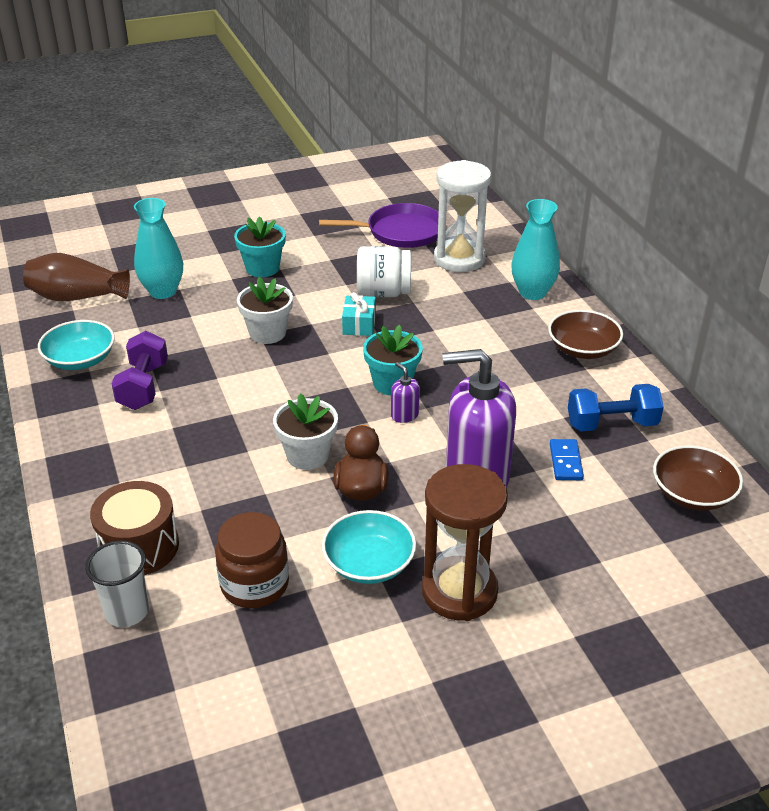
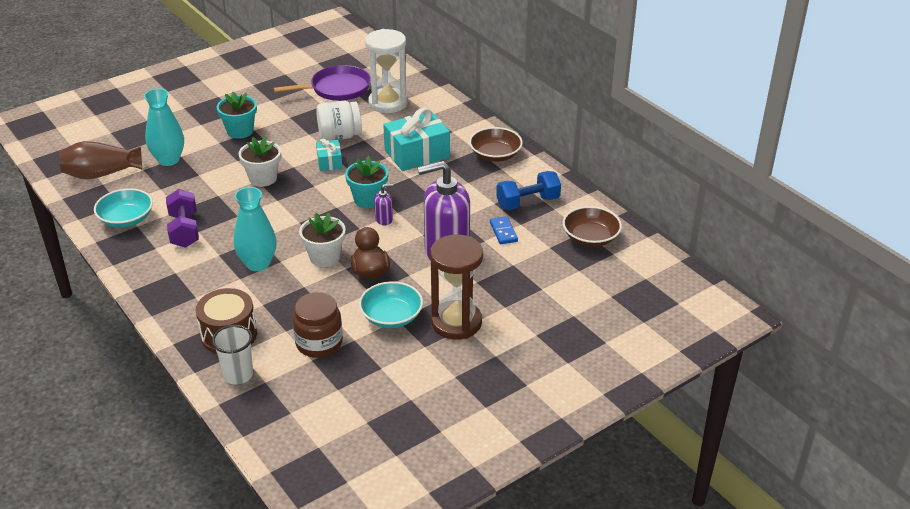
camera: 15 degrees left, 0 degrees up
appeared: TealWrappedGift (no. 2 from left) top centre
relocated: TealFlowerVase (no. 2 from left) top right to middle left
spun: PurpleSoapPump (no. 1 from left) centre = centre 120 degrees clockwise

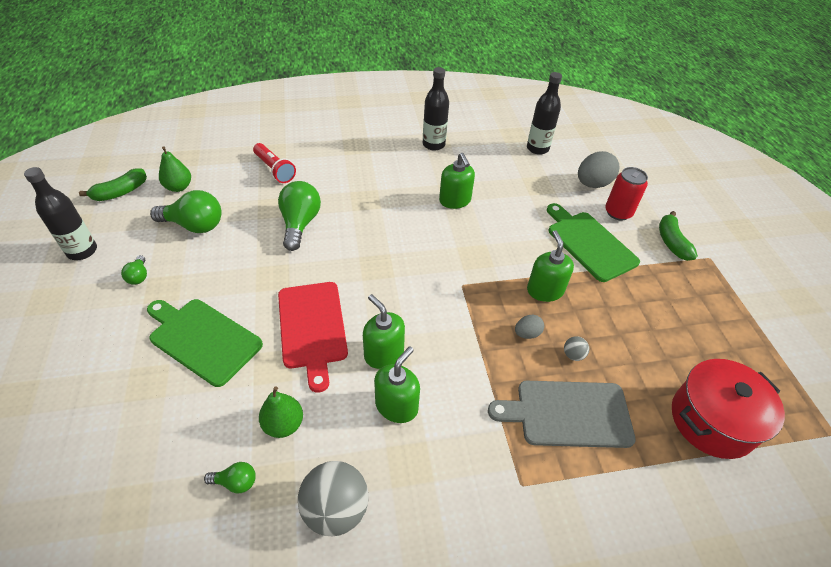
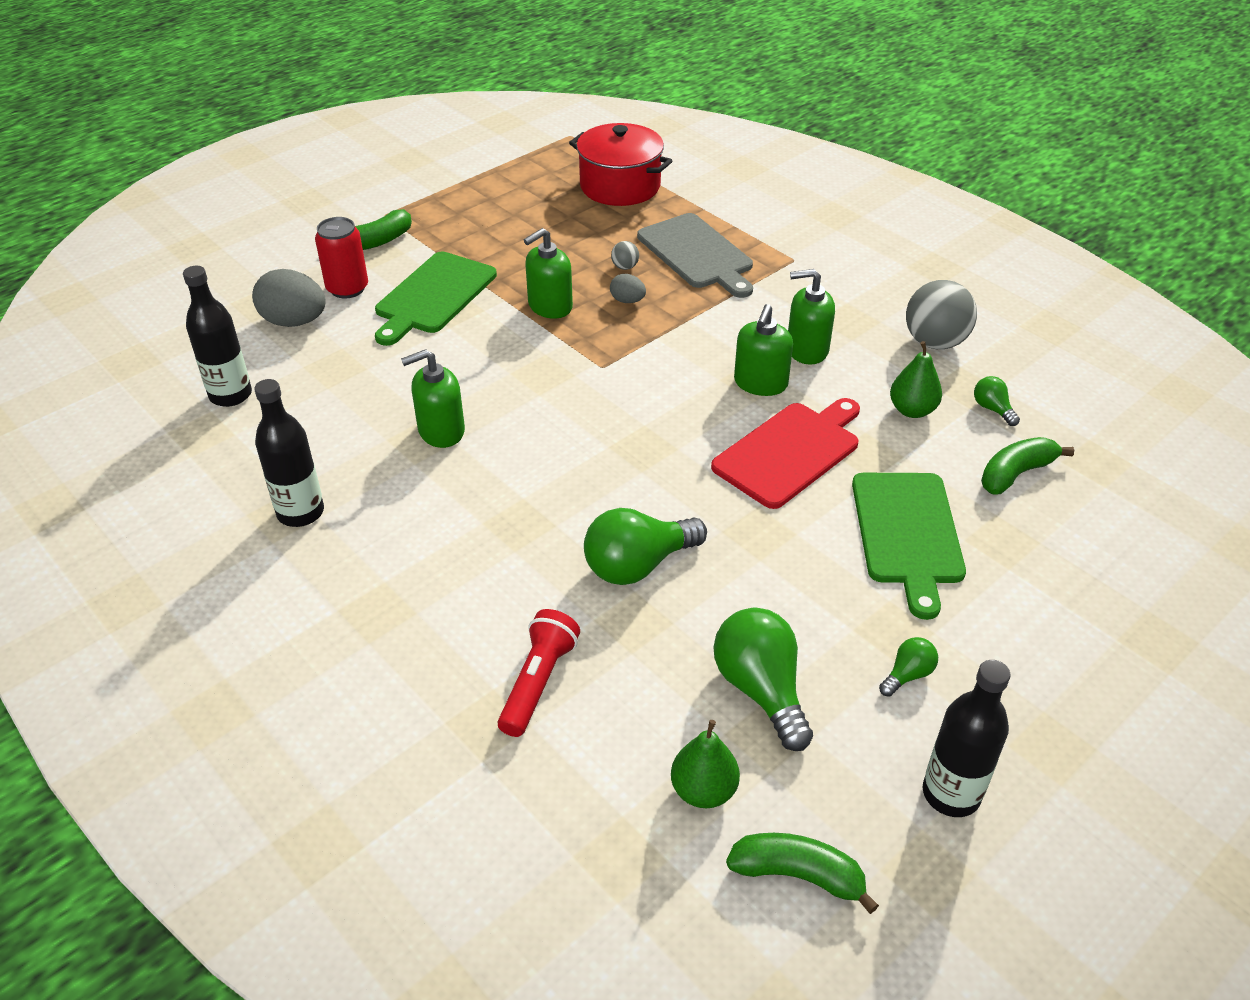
camera: 120 degrees left, 5 degrees down
appeared: GreenBananaFruit (no. 3 from left) middle right
spun: GreenSoapPump (no. 3 from left in the first image) top centre = centre 150 degrees counterclockwise

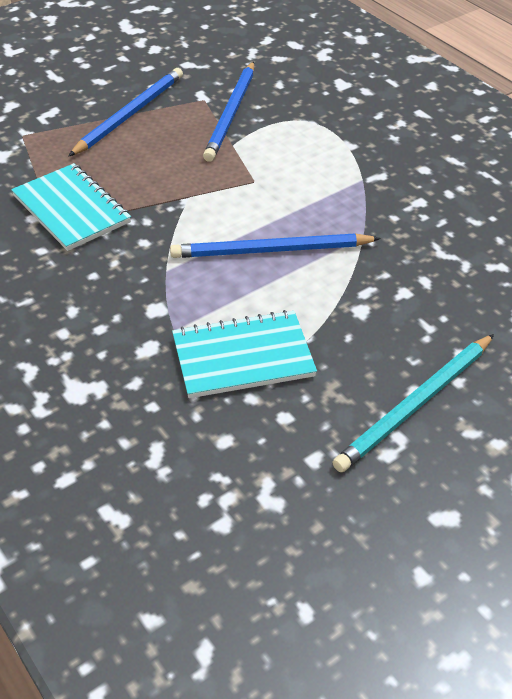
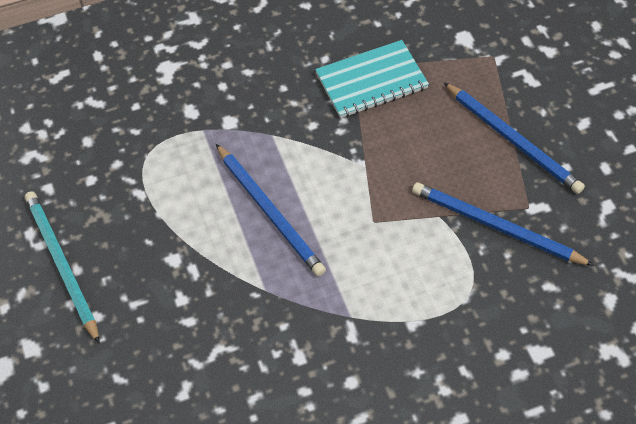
camera: 110 degrees right, 10 degrees up
missing: TealNotebook (no. 2 from left) centre
spun: CobaltPencil (no. 3 from left in the first image) centre = centre 135 degrees clockwise

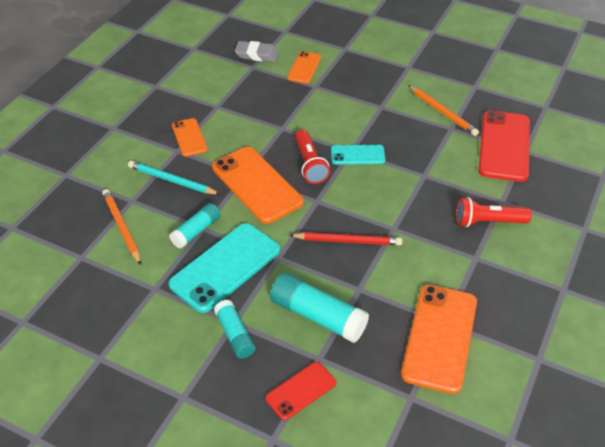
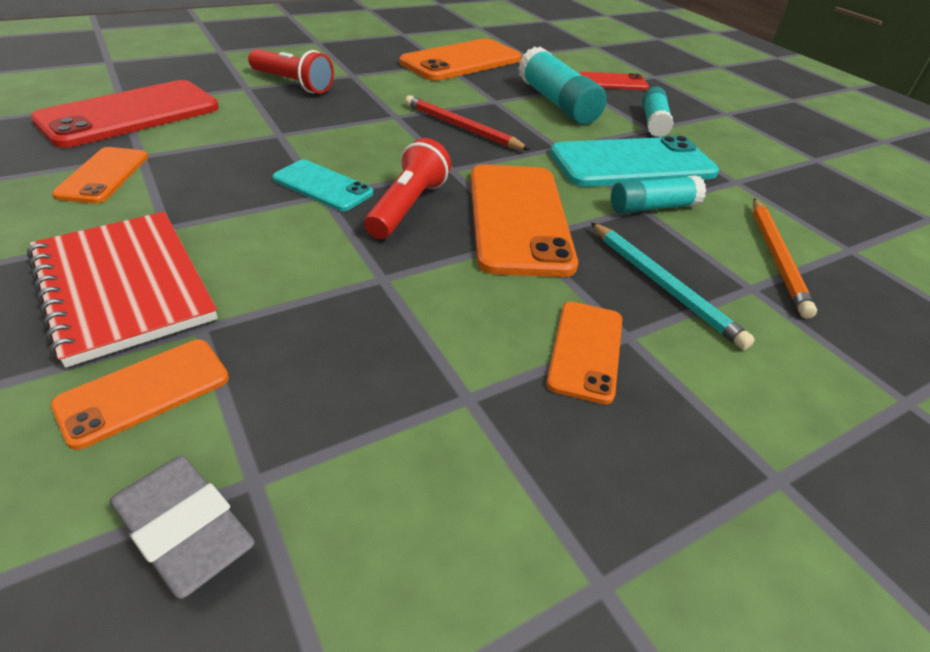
camera: 150 degrees left, 5 degrees down
appeared: ScarletNotebook middle left
exchanged: OrangeColouredPencil (no. 2 from left) top right to OrangeColouredPhone (no. 1 from left) top left

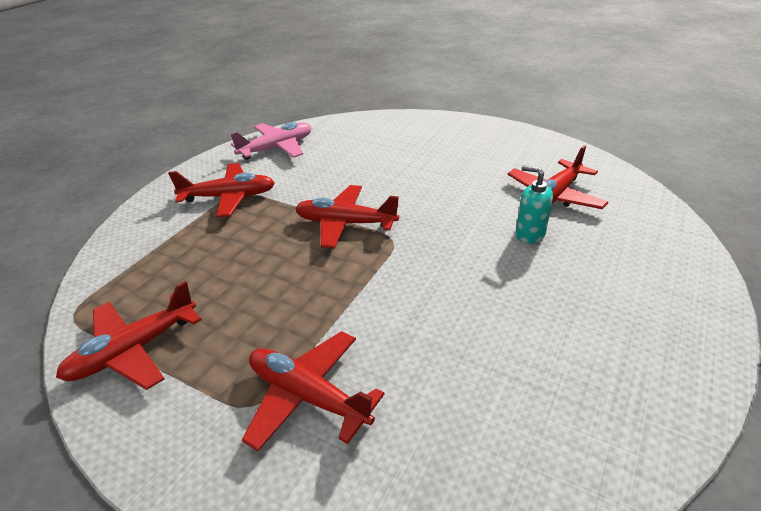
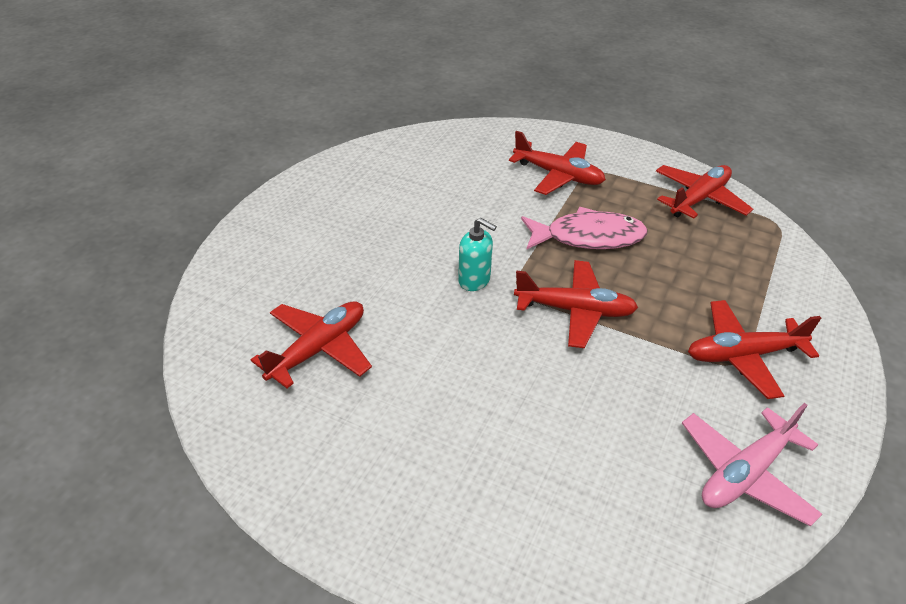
camera: 175 degrees right, 5 degrees up
appeared: RosyToyFish centre
relocated: TealSoapPump middle right to centre

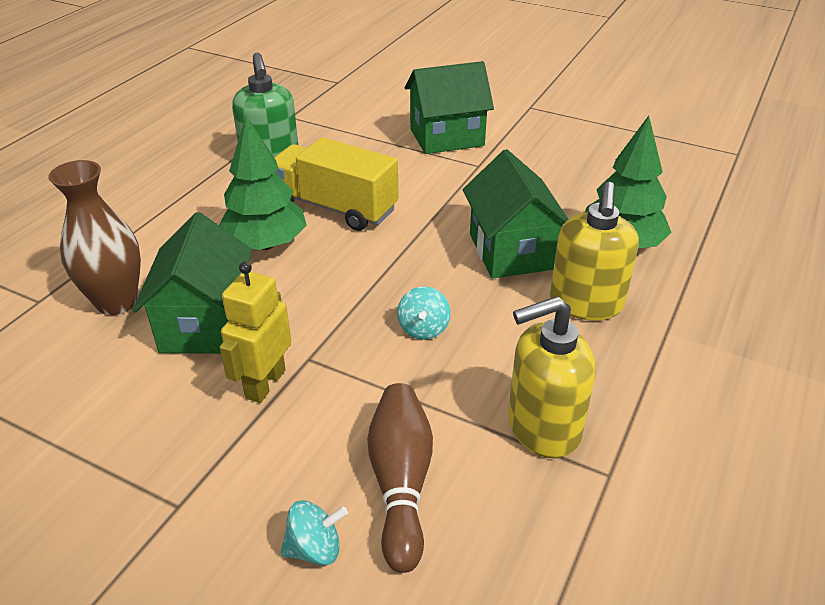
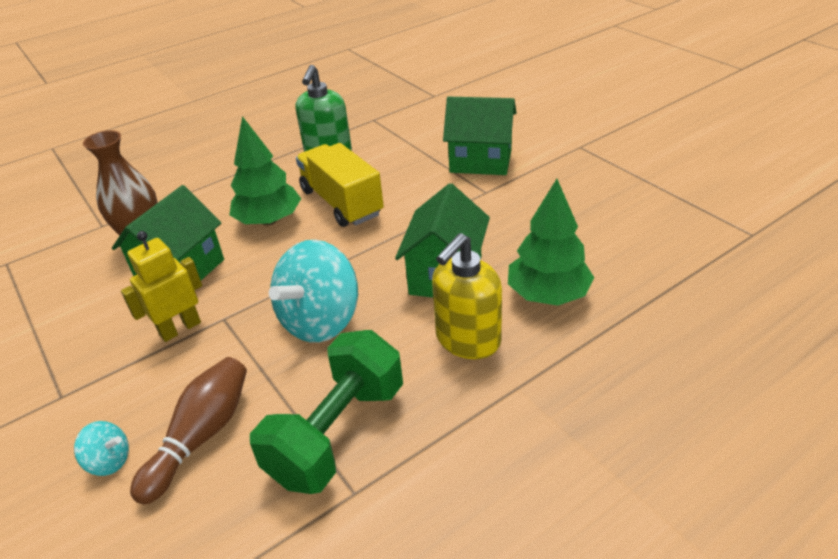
camera: 30 degrees right, 0 degrees up
exchanged: YellowSoapPump (no. 1 from left) middle right to GreenHandWeight bottom centre
size: TealSpinningTop (no. 2 from left) centre = centre x2.20

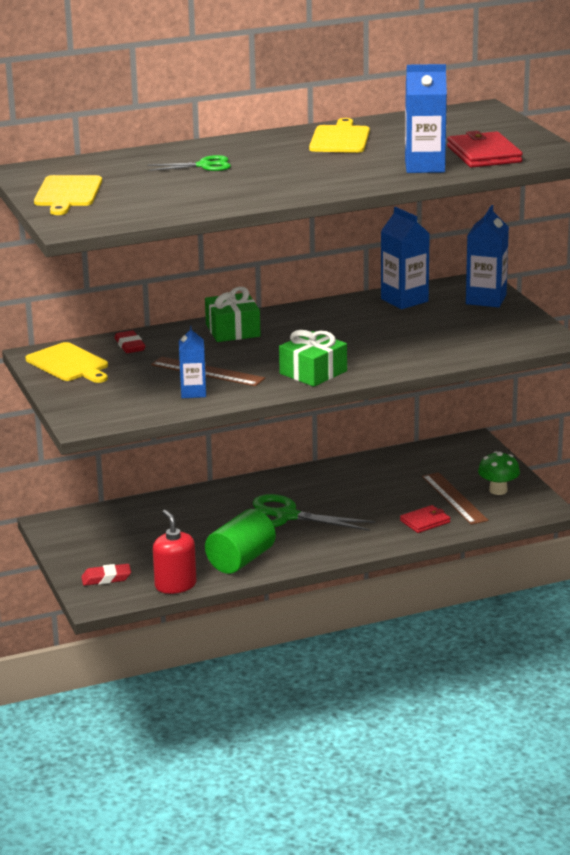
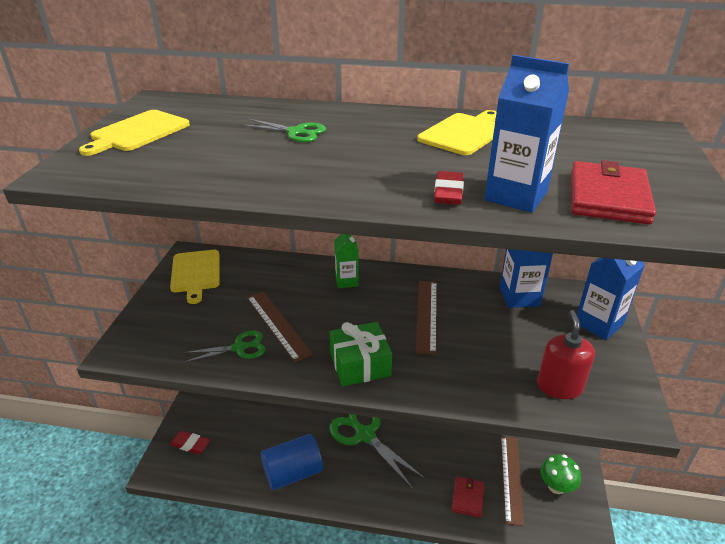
camera: 30 degrees right, 10 degrees up
appeared: DarkBrownStraightedge (no. 2 from left) centre
relocated: ScarletGumEraser (no. 2 from left) middle left to centre; ScarletSoapPump middle left to middle right
exchanged: CobaltMilkCarton (no. 1 from left) centre to GreenScissors (no. 1 from left) middle left; GreenWrappedGift (no. 1 from left) centre to GreenMilkCarton centre
colour: GreenCylinderShape centre to CobaltCylinderShape bottom centre
spun: ScarletBillfold (no. 1 from left) middle right = bottom centre 75 degrees counterclockwise

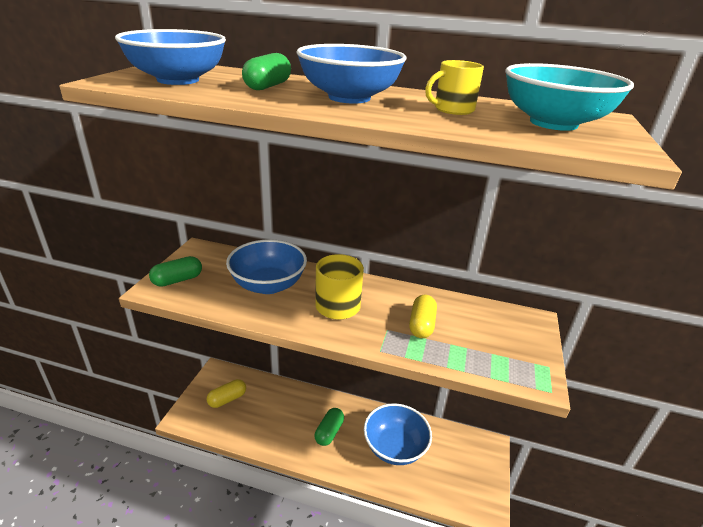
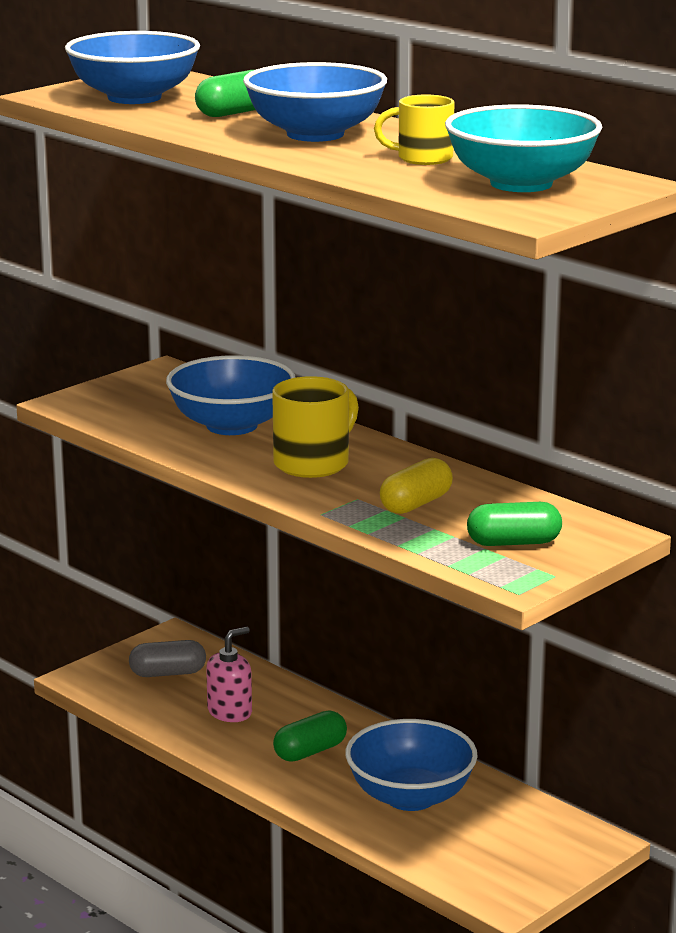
camera: 30 degrees right, 10 degrees down
appeared: RosySoapPump bottom centre
relocated: GreenPillShape (no. 1 from left in the first image) middle left to GreenPillShape (no. 3 from left) middle right
colour: YellowPillShape (no. 1 from left) bottom left to GreyPillShape bottom left

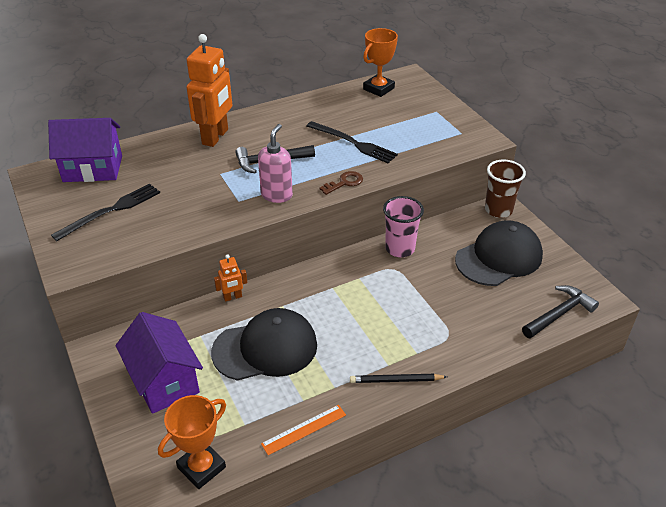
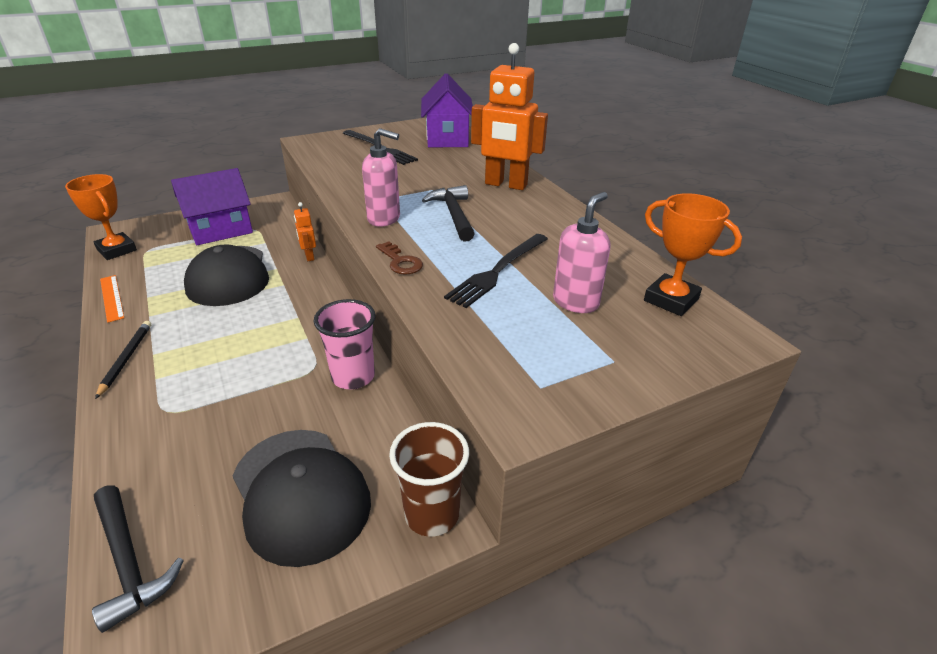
camera: 90 degrees right, 5 degrees down
appeared: RosySoapPump (no. 2 from left) centre

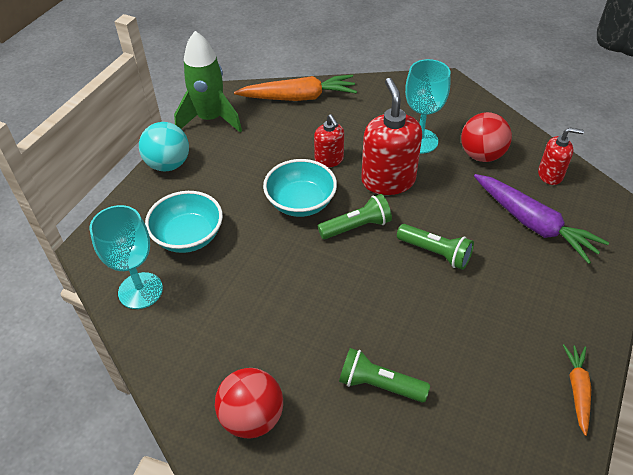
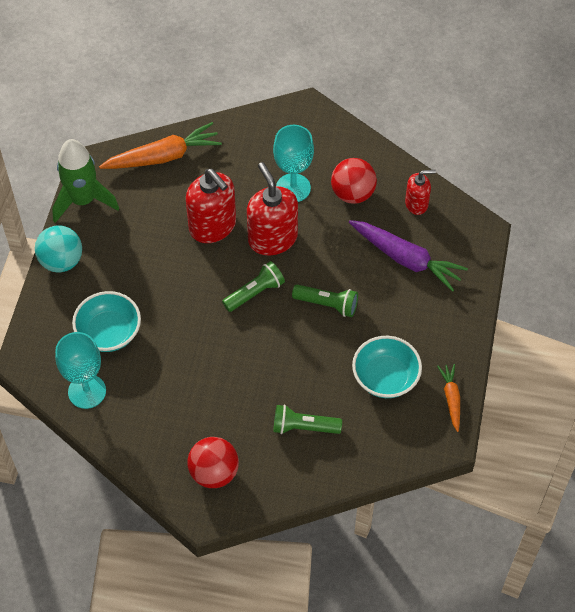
camera: 15 degrees left, 10 degrees up
relocated: TealServingBowl (no. 2 from left) centre to middle right
size: ScarletSoapPump (no. 1 from left) top centre = centre x1.76

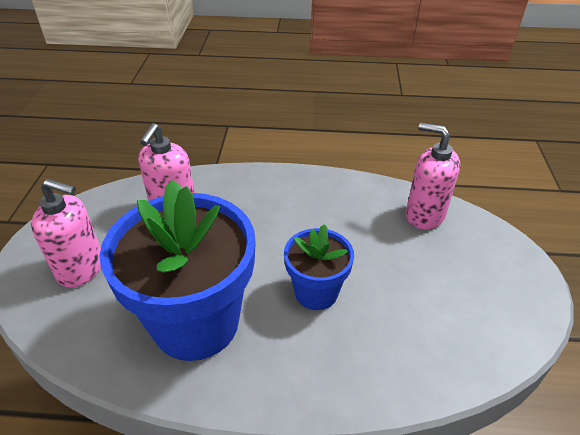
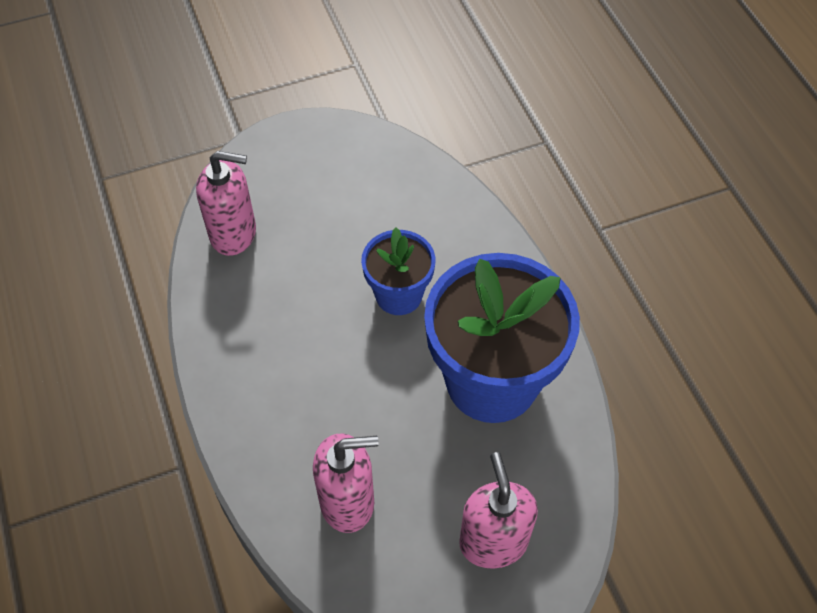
camera: 115 degrees left, 15 degrees up
spun: RosySoapPump (no. 3 from left in the first image) middle right = top left 90 degrees counterclockwise

